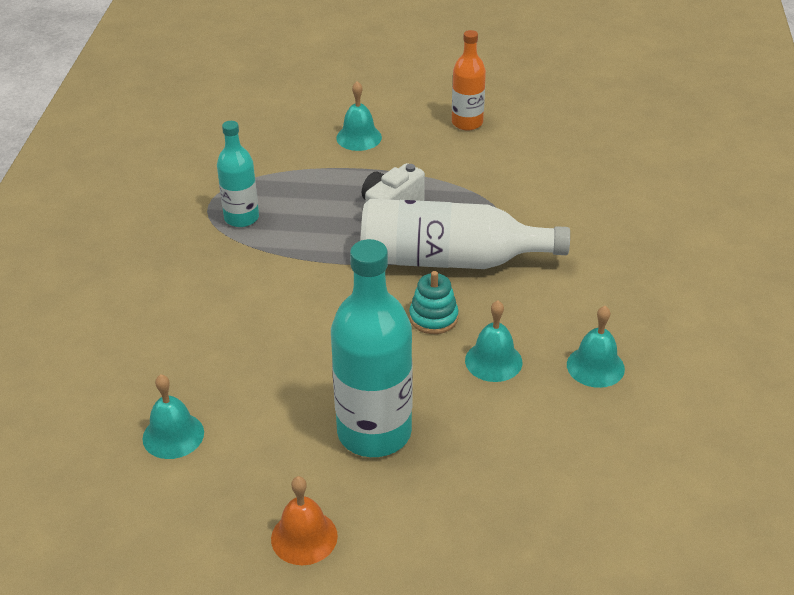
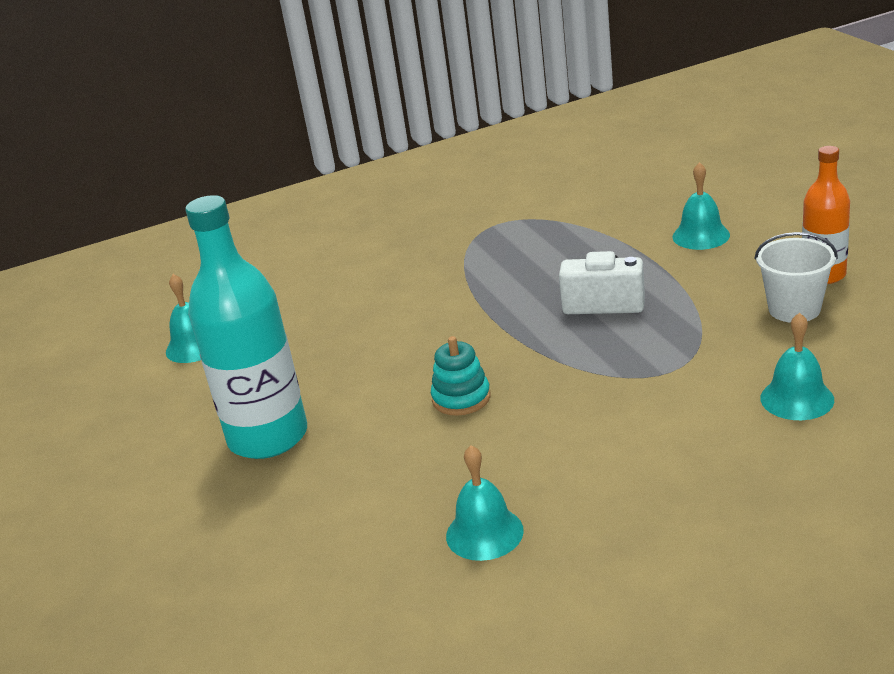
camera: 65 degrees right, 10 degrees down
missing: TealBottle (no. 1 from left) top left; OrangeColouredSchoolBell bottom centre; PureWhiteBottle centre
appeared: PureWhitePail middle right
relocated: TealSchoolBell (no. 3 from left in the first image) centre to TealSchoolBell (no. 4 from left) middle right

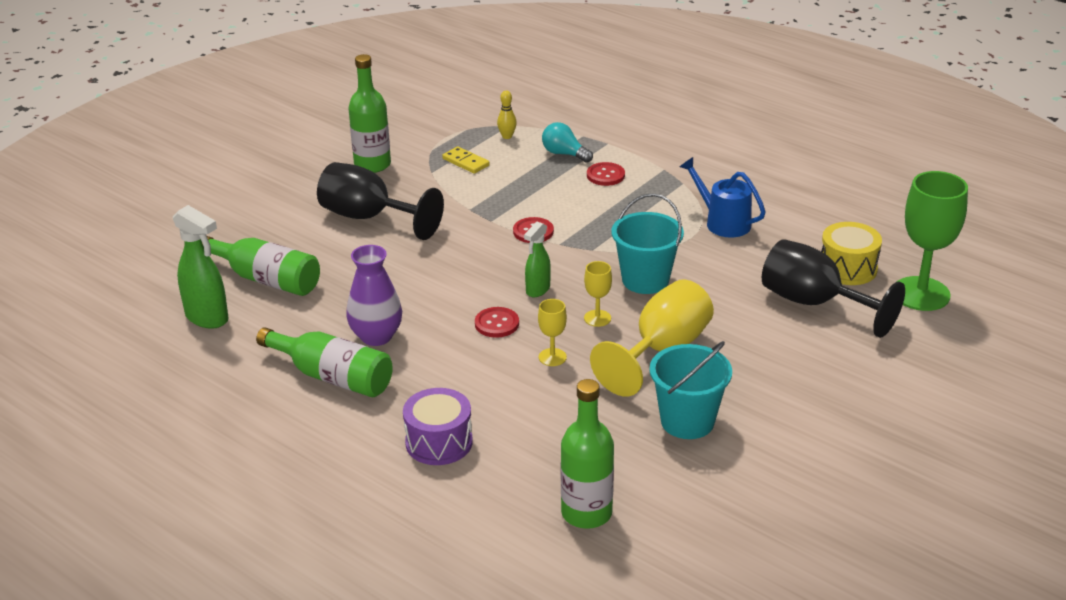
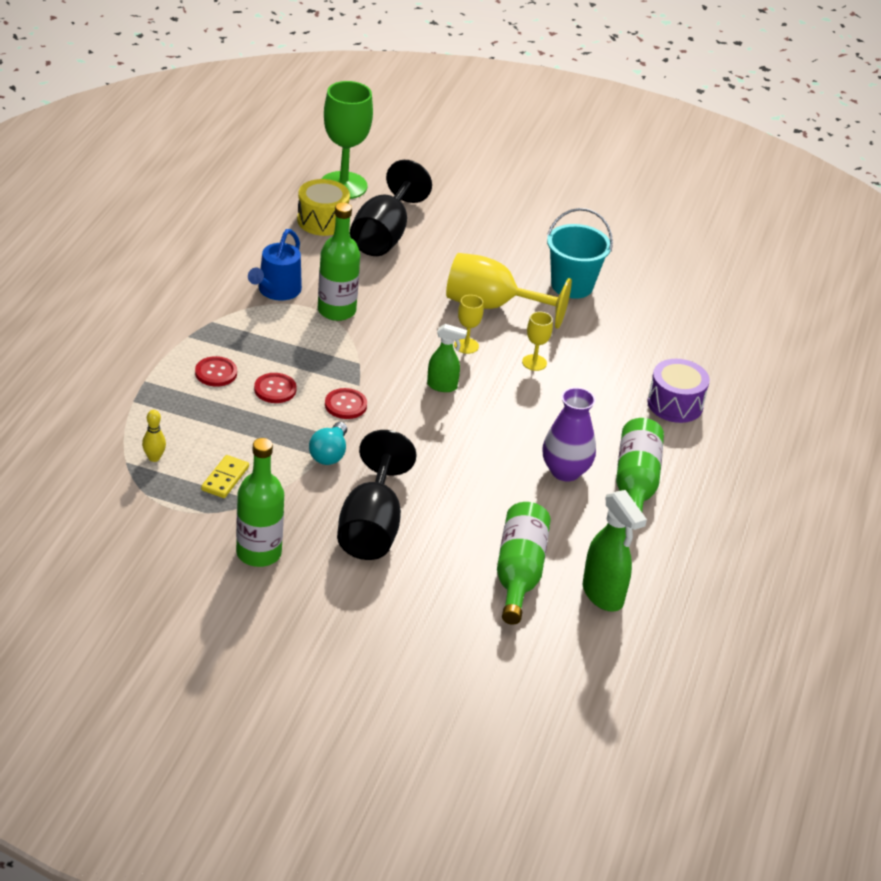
camera: 115 degrees left, 5 degrees up
missing: TealPail (no. 1 from left) centre
relocated: ScarletShirtButton (no. 1 from left in the first image) centre to ScarletShirtButton (no. 2 from left) middle left; TealBulb top centre to centre; GreenBottle (no. 4 from left in the first image) bottom centre to GreenBottle (no. 2 from left) top centre
spun: GreenSprayCleaner (no. 1 from left in the first image) middle left = middle right 135 degrees clockwise

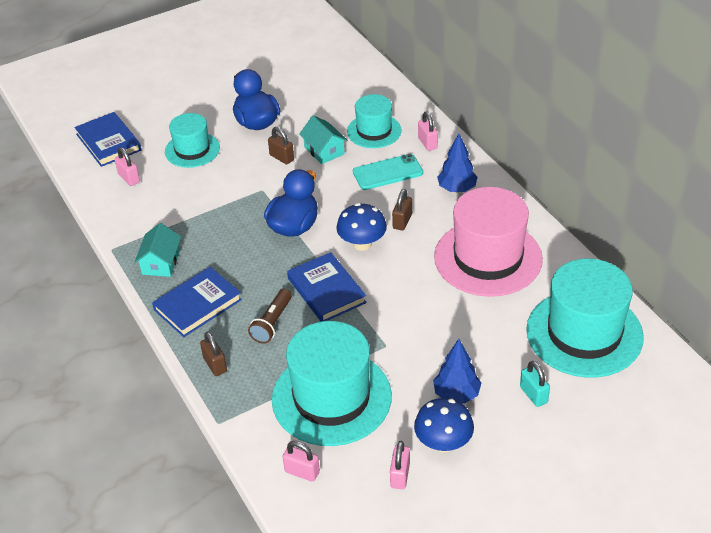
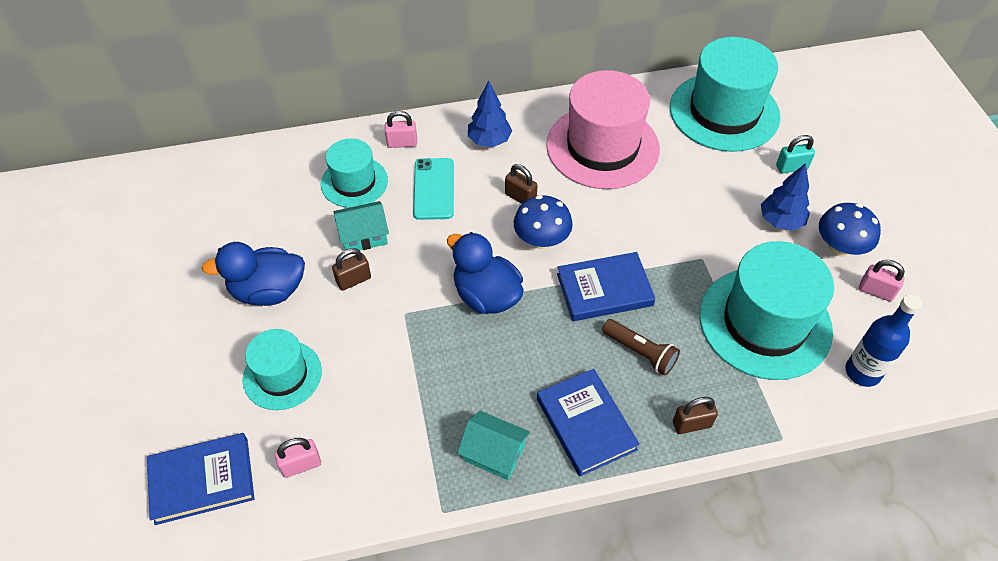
camera: 75 degrees left, 10 degrees up
exchanged: RosyLock (no. 2 from left) bottom centre to CobaltBottle middle right

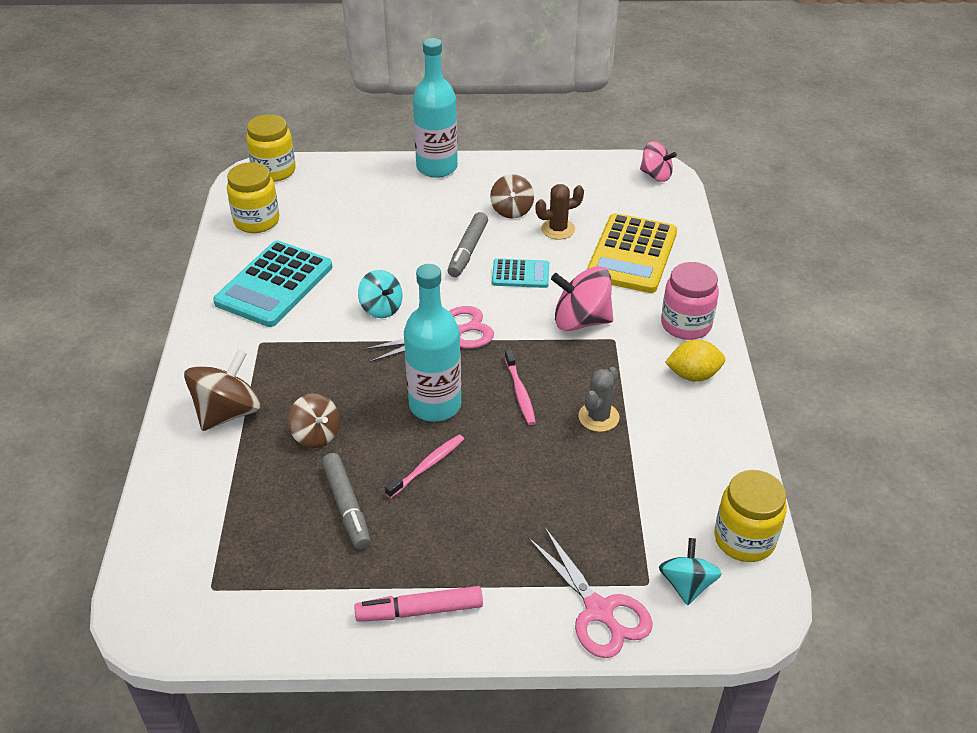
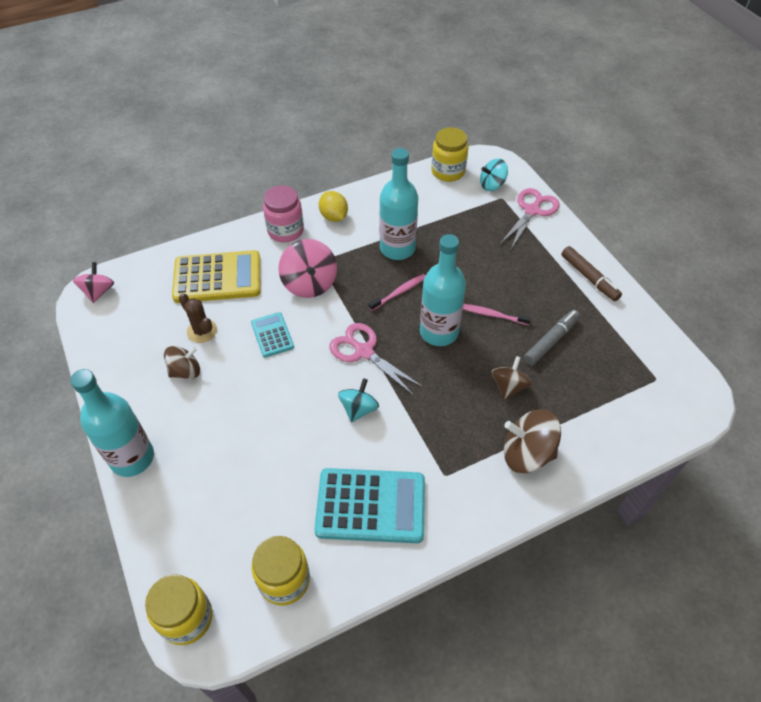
camera: 115 degrees left, 10 degrees up
missing: GreyMarkerPen (no. 2 from left) top centre
exchanged: GreySaguaroCactus centre to TealBottle (no. 2 from left) top centre
colour: RosyMarkerPen bottom centre to DarkBrownMarkerPen middle right

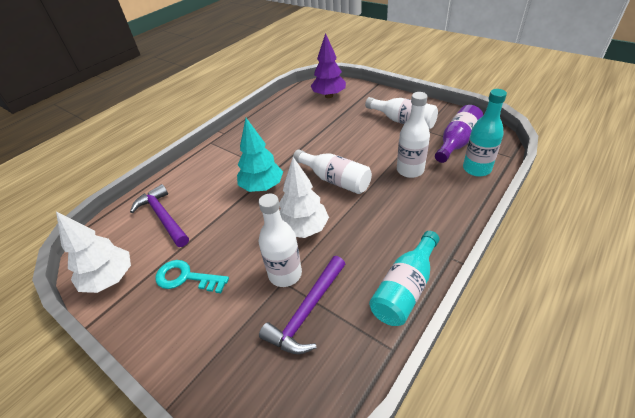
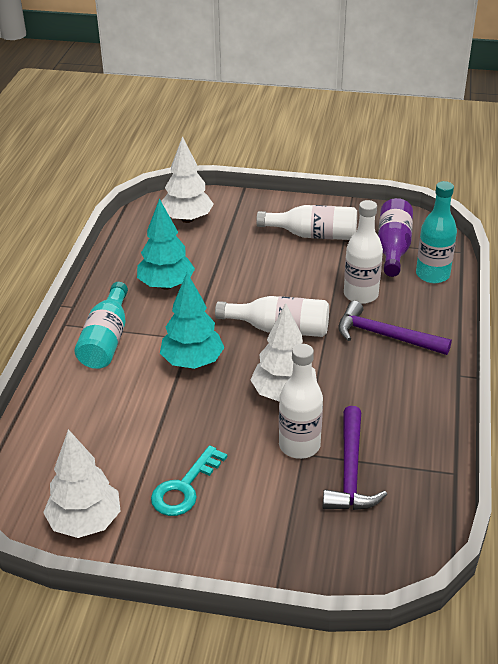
camera: 30 degrees left, 5 degrees down
appeared: TealTree (no. 1 from left) centre
relocated: PurpleHammer (no. 1 from left in the first image) middle left to PurpleHammer (no. 2 from left) middle right; TealBottle (no. 1 from left) centre to middle left
colour: PurpleTree top centre to PureWhiteTree (no. 2 from left) top centre
spun: TealLatchkey middle left = bottom centre 45 degrees counterclockwise

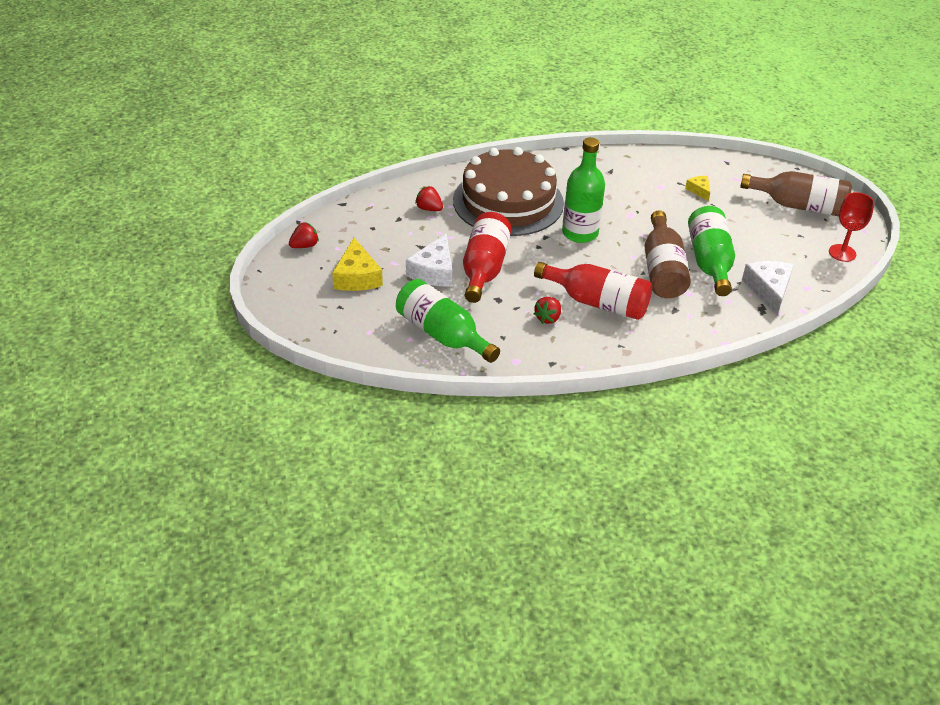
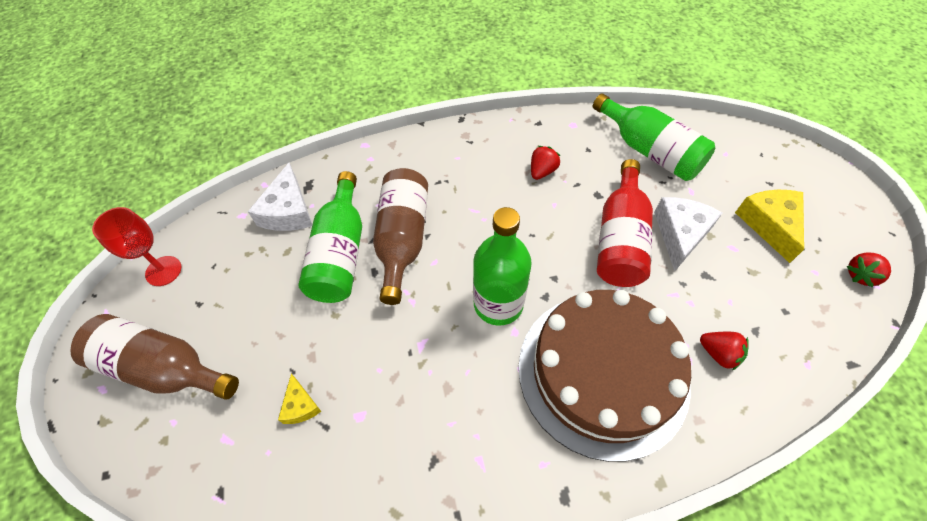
camera: 175 degrees left, 15 degrees up
missing: ScarletBottle (no. 2 from left) centre

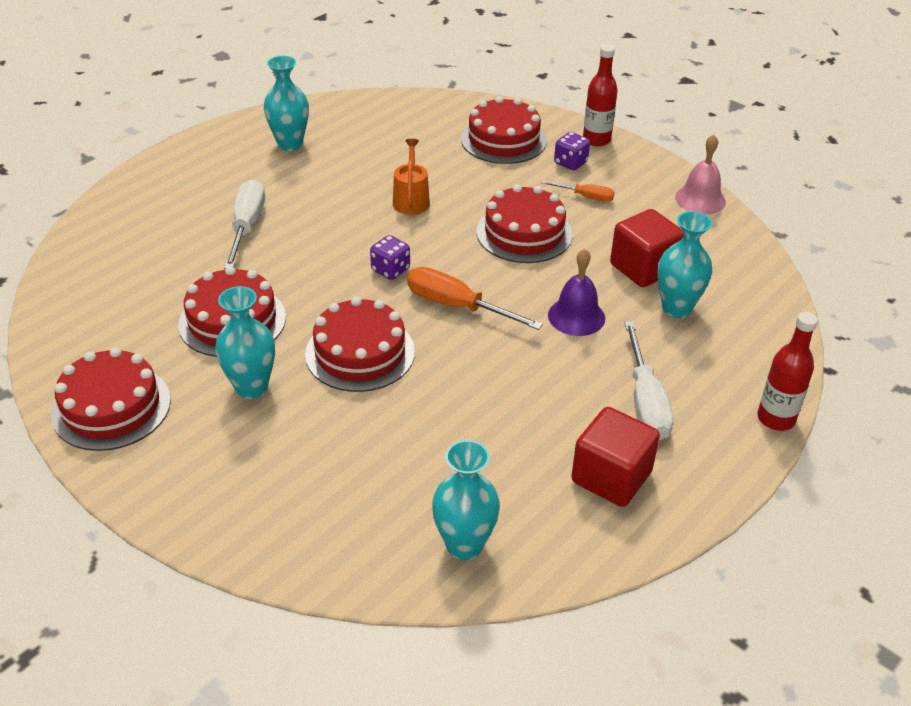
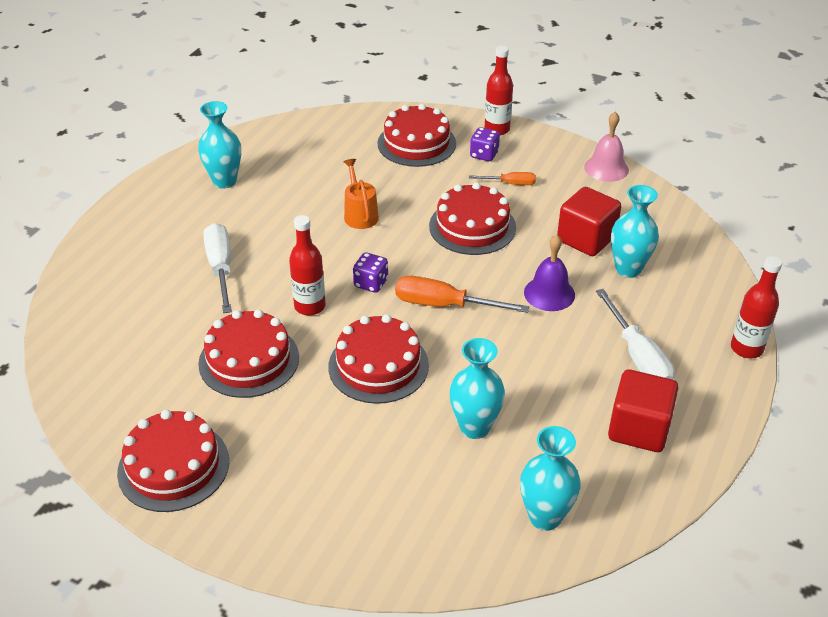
camera: 15 degrees left, 0 degrees up
appeared: ScarletBottle (no. 1 from left) centre
relocated: TealFlowerVase (no. 1 from left in the first image) middle left to TealFlowerVase (no. 2 from left) centre

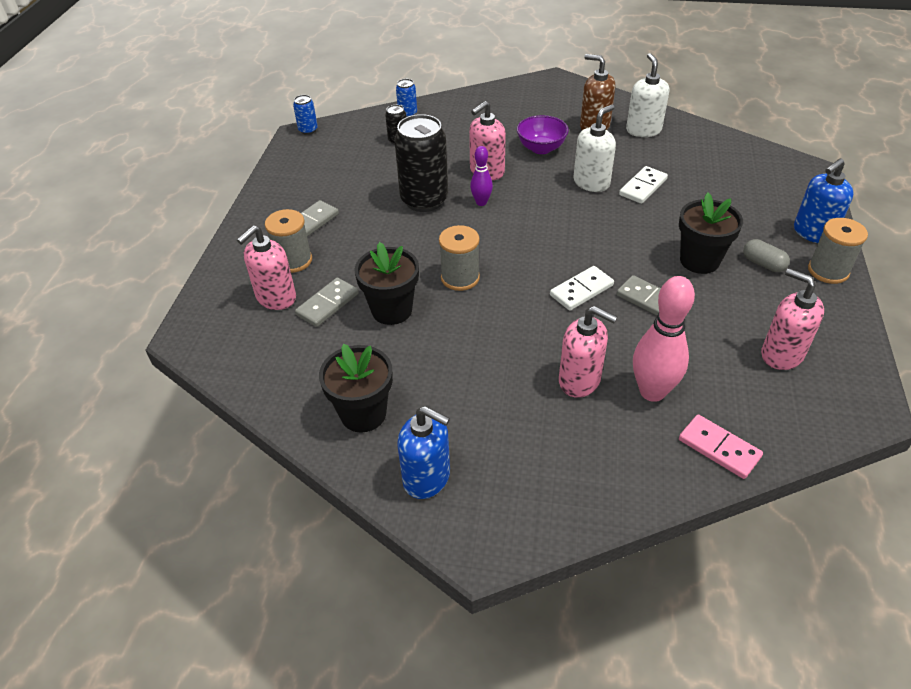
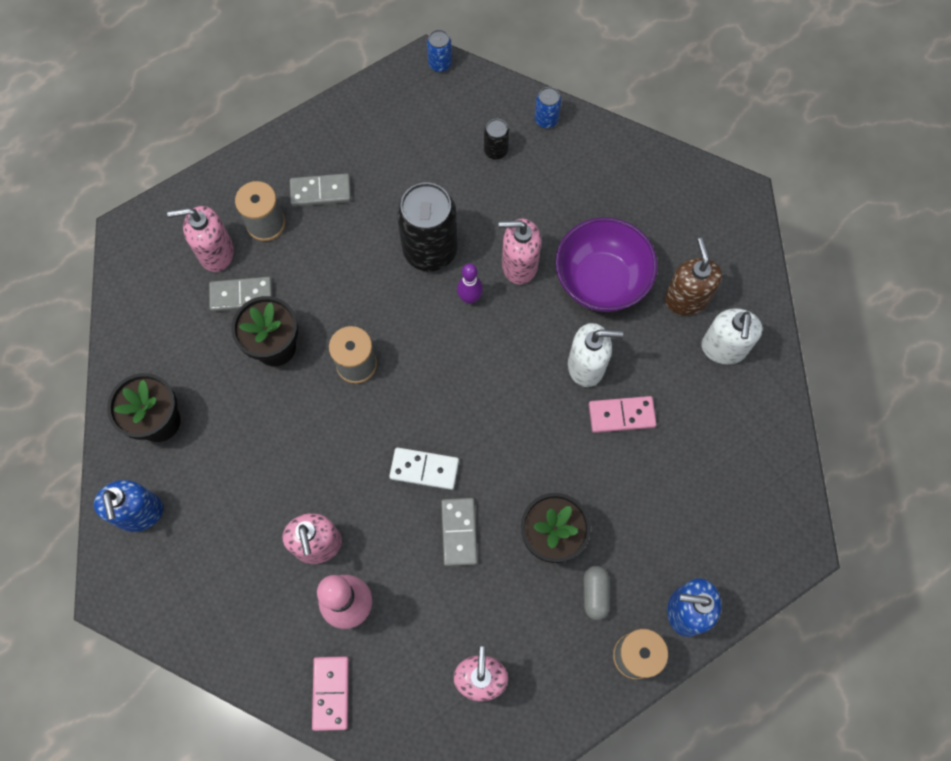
camera: 45 degrees right, 25 degrees up
colour: PureWhiteDomino (no. 2 from left) top right to RosyDomino (no. 2 from left) centre
spun: PureWhiteSoapPump (no. 2 from left) top right = middle right 150 degrees clockwise
size: PurpleServingBowl top centre = centre x1.56

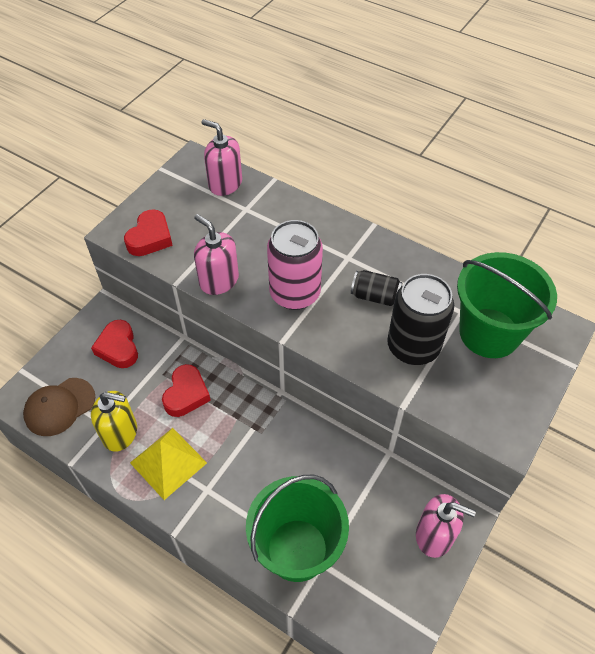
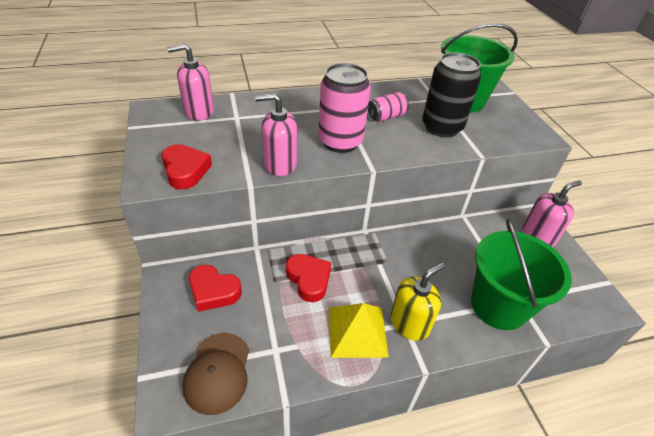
camera: 50 degrees left, 10 degrees down
relocated: YellowSoapPump middle left to bottom centre
colour: BlackSodaCan (no. 1 from left) centre to RosySodaCan (no. 2 from left) top centre

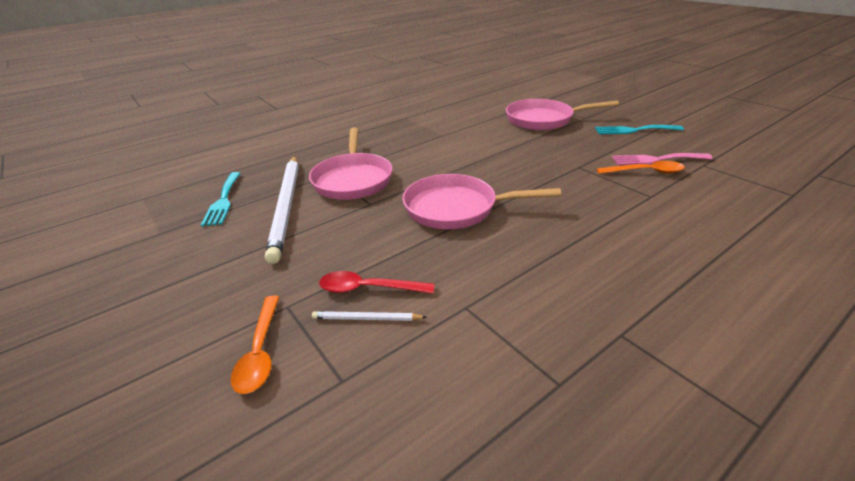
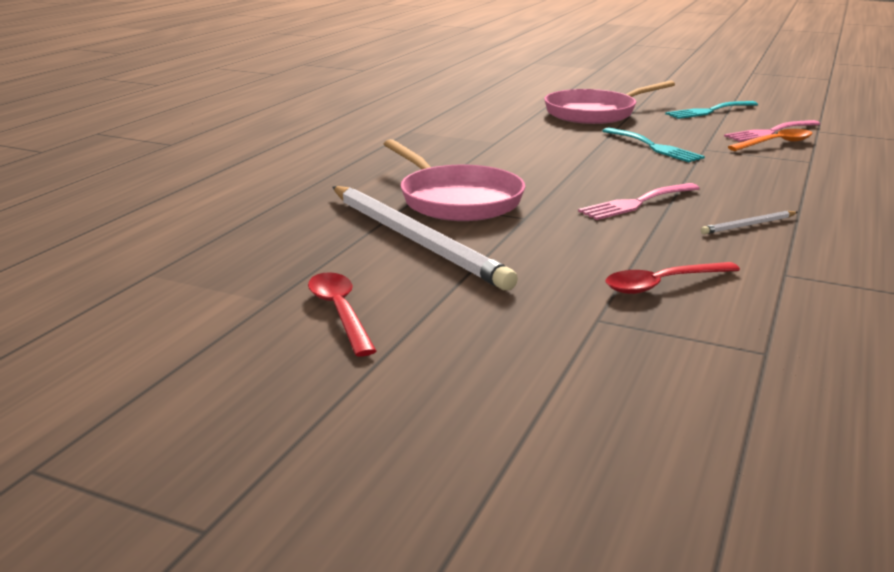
camera: 30 degrees left, 10 degrees down
missing: OrangeColouredTablespoon (no. 1 from left) bottom left
appeared: ScarletTablespoon (no. 1 from left) centre
relocated: TealTableFork (no. 1 from left) middle left to top right; PureWhitePencil (no. 2 from left) centre to middle right
exchanged: RosySkillet (no. 2 from left) centre to RosyTableFork (no. 1 from left) middle right

